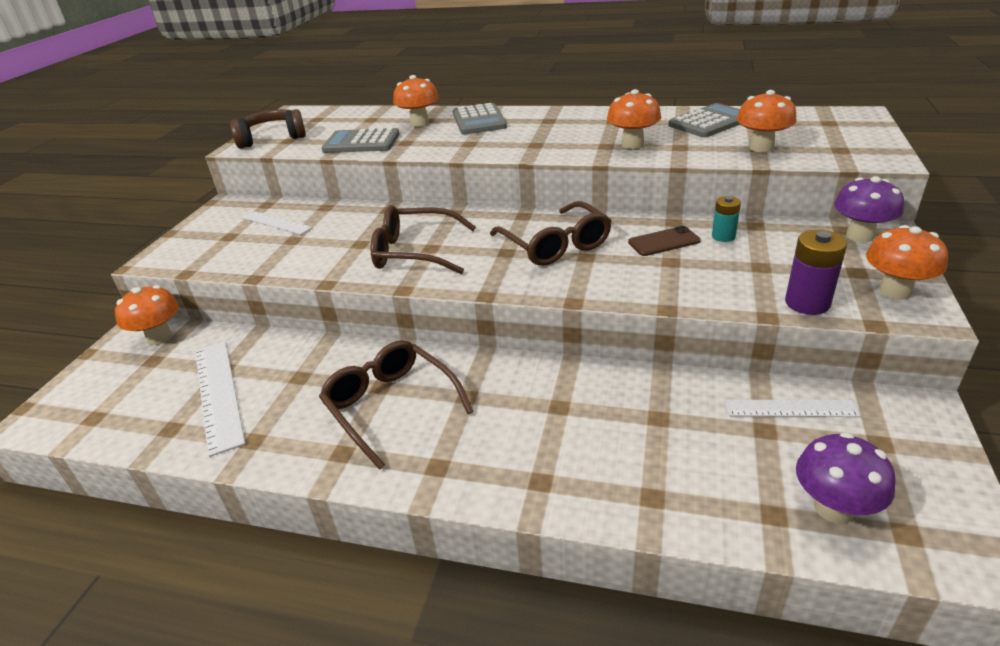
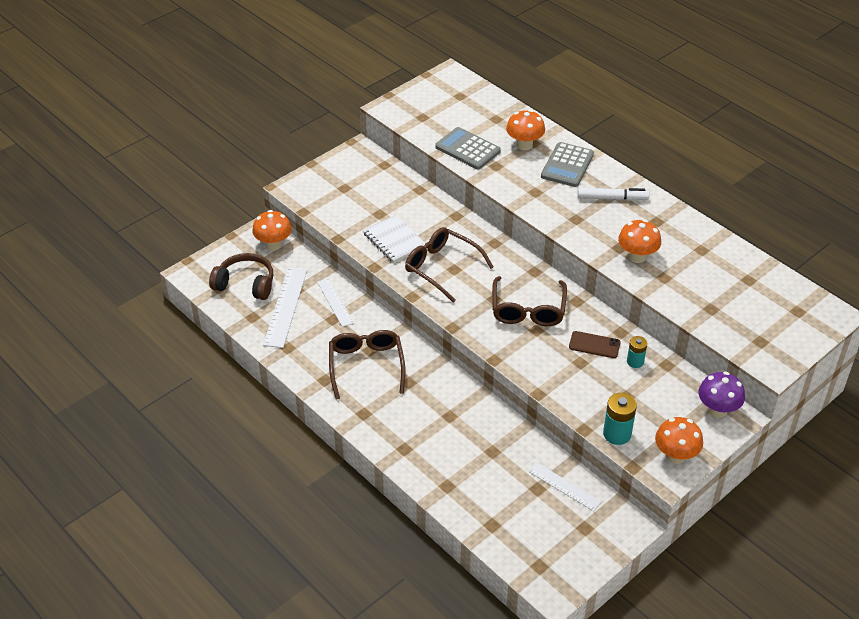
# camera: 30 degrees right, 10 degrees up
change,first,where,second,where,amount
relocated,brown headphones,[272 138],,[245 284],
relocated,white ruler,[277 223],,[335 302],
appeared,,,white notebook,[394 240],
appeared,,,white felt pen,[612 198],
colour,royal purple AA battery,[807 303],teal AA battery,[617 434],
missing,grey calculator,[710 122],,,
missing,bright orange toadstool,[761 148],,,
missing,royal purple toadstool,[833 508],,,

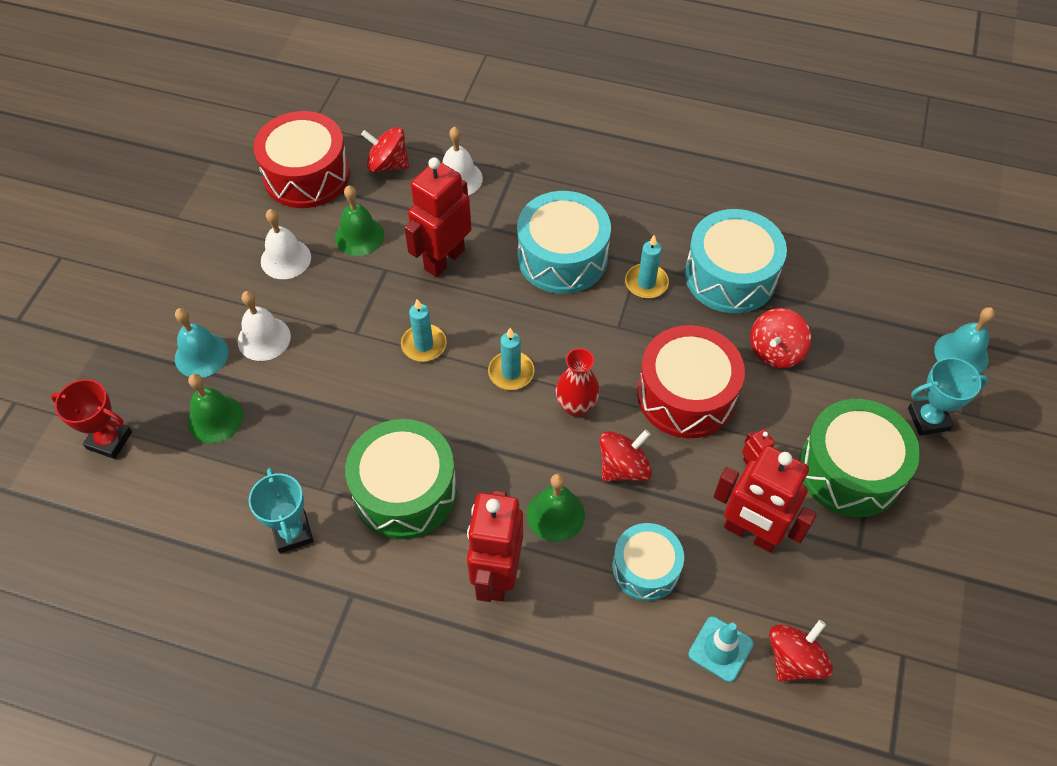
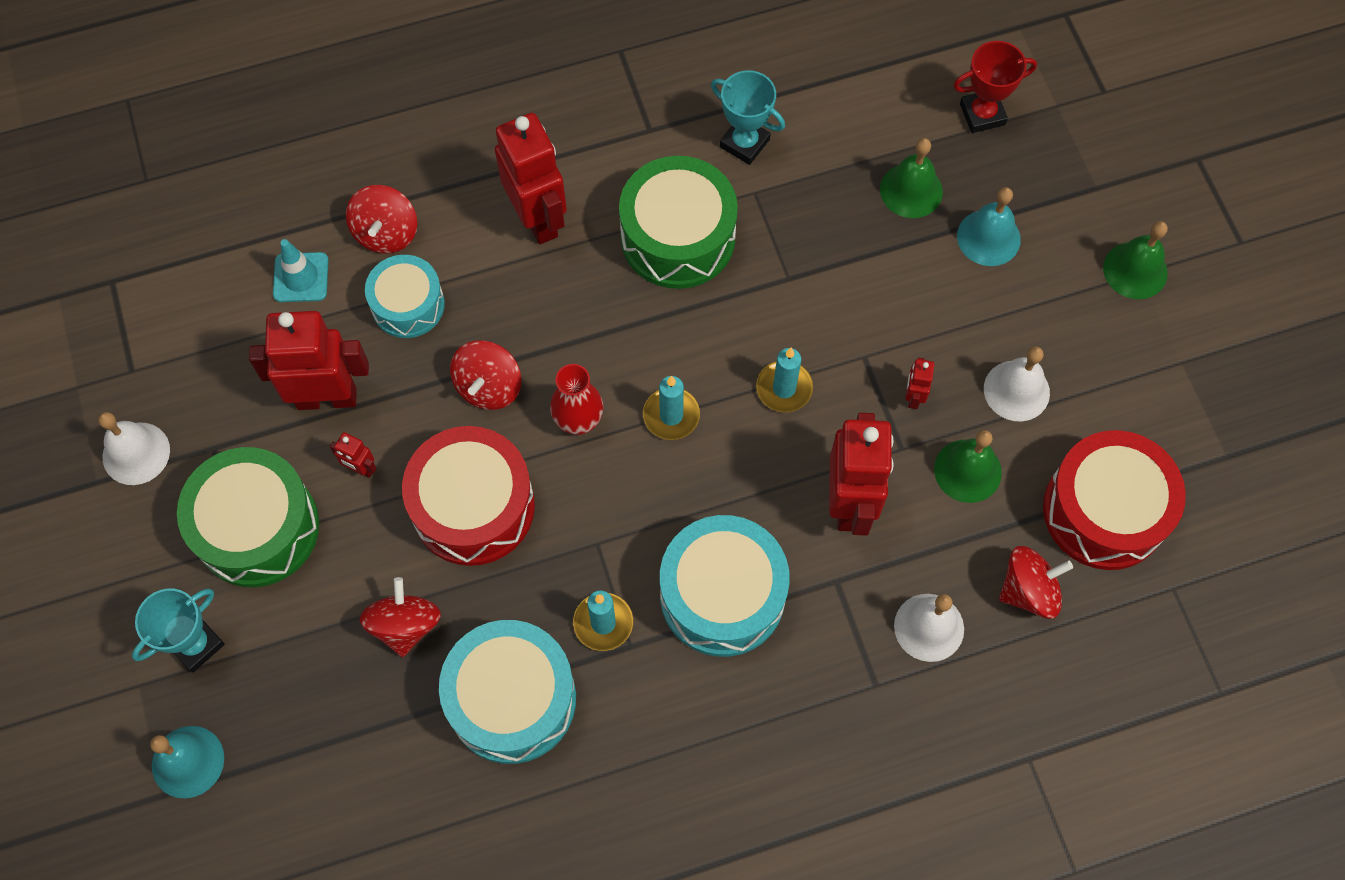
# camera: 145 degrees right, 10 degrees up
change,first,where,second,where,amount
relocated,white school bell,[264 338],,[136 453],
relocated,scarlet spinning top,[794 659],,[386 233],
appeared,,,scarlet robot,[913 397],
relocated,emerald school bell,[555 514],,[1135 270],

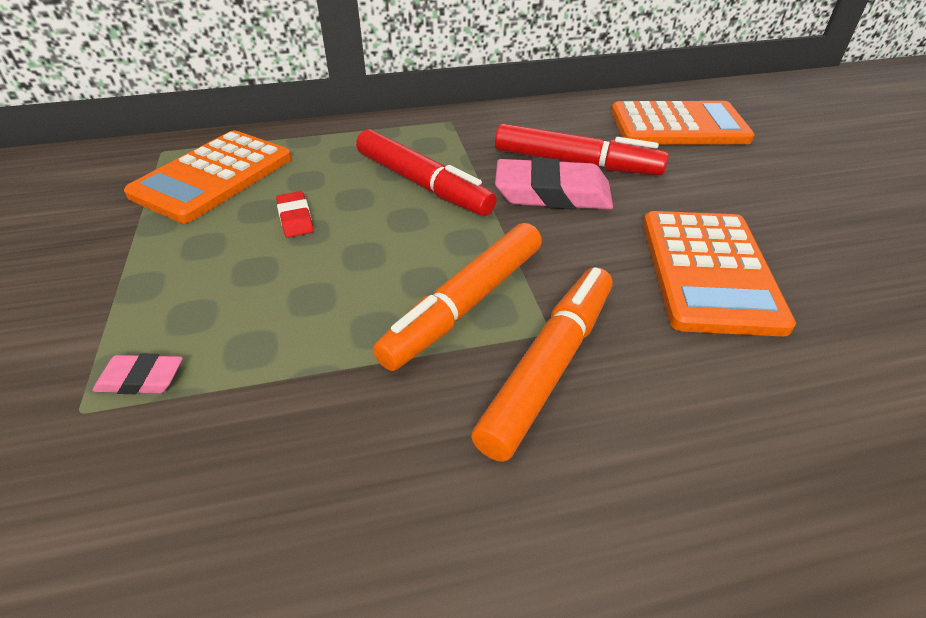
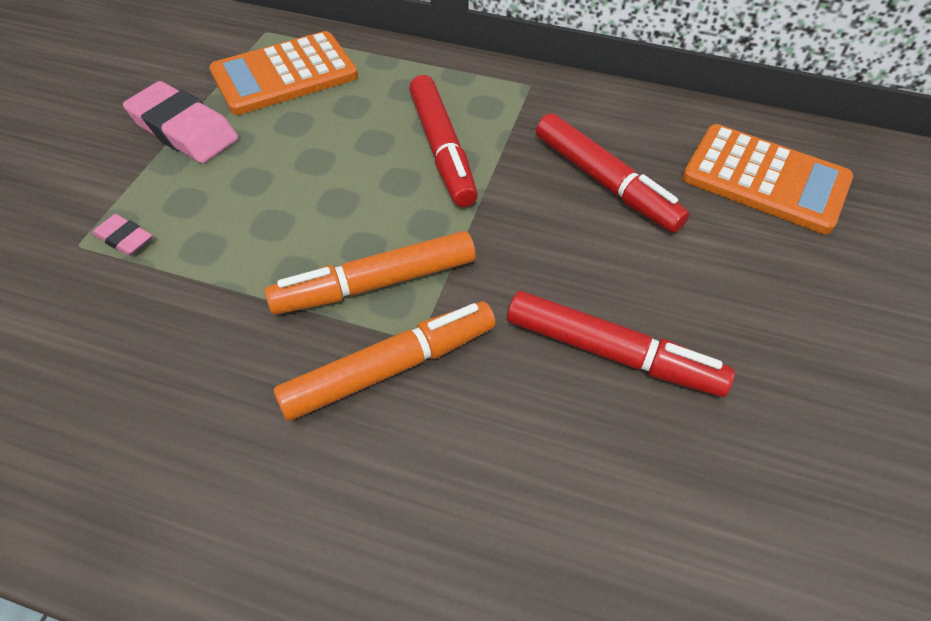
# camera: 30 degrees right, 10 degrees up
change,first,where,second,where,amount
relocated,rose-pink pencil eraser,[552 193],,[184 130],
exchanged,bright orange calculator,[709 271],scarlet felt pen,[612 353],
missing,scarlet pencil eraser,[295 218],,,

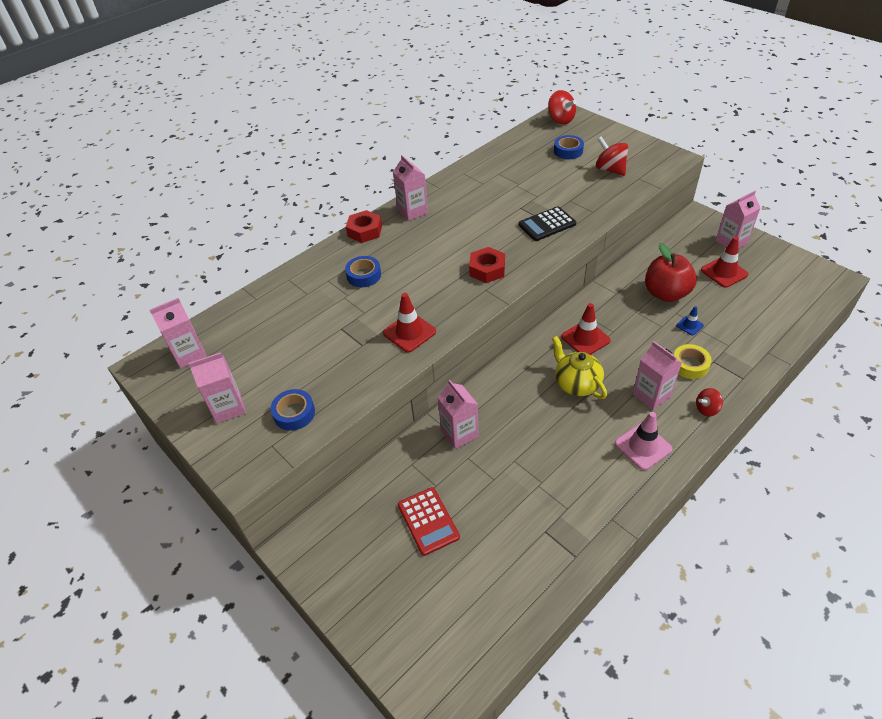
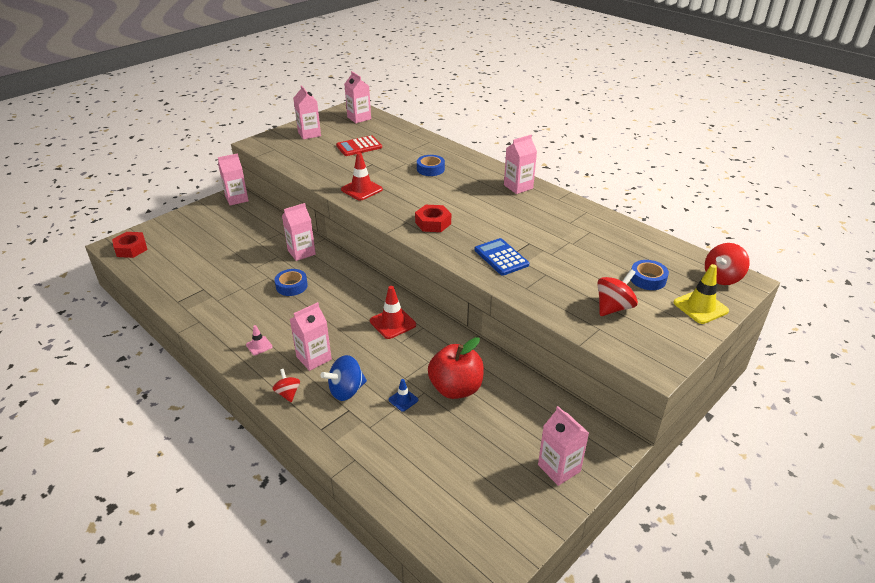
# camera: 85 degrees right, 10 degrees down
change,first,where,second,where,amount
relocated,scarlet nut,[365 231],,[131 249],
appeared,,,rose-pink milk carton,[237 199],
size,rose-pink safety cone,[643 446],,[259 346],x0.56
relocated,cobalt roll of tape,[294 413],,[291 286],
exchanged,golden roll of tape,[689 365],cobalt spinning top,[346 390],
relocated,scarlet calculator,[428 521],,[359 146],
colour,ebony calculator,[547 224],cobalt calculator,[501 257],
appeared,,,golden safety cone,[700 307],
missing,golden teapot,[576 384],,,
missing,scarlet safety cone,[724 272],,,

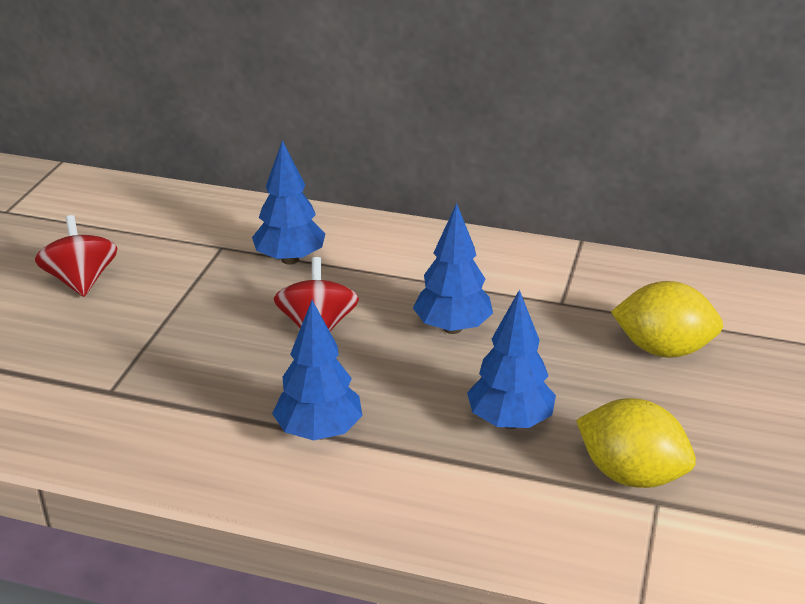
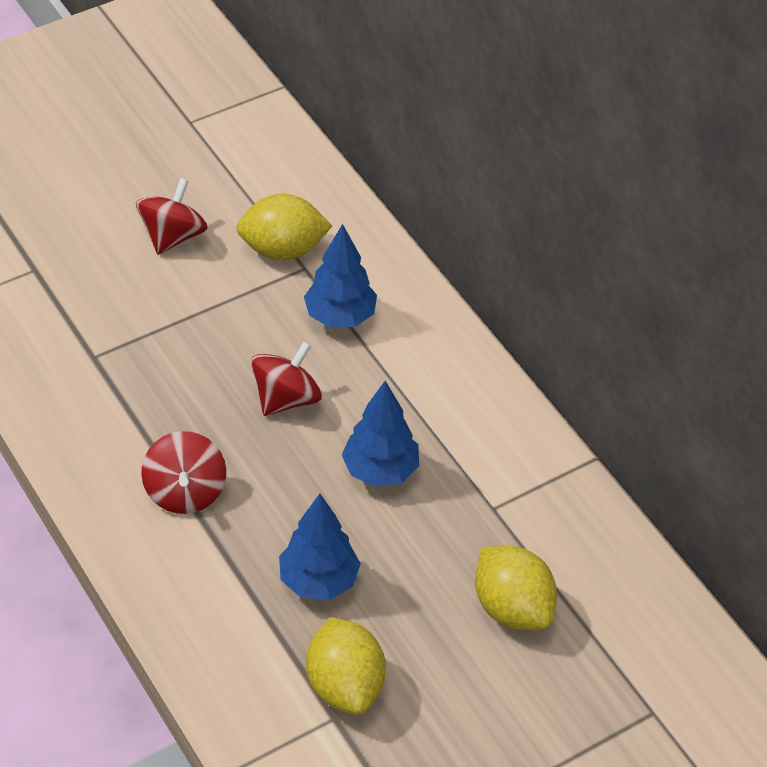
# camera: 40 degrees right, 15 degrees up
change,first,where,second,where,amount
exchanged,cobalt fir tree,[319 432],scarlet spinning top,[185 492],
appeared,,,golden citrus fruit,[283 250],

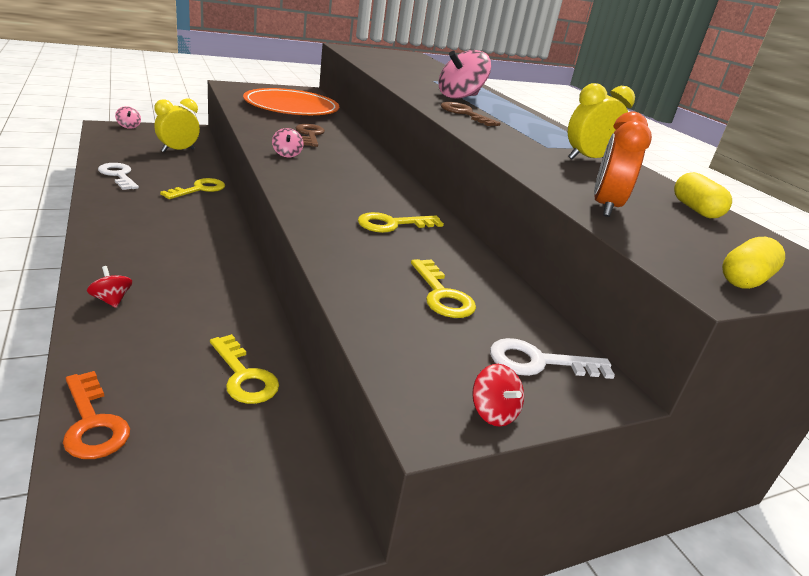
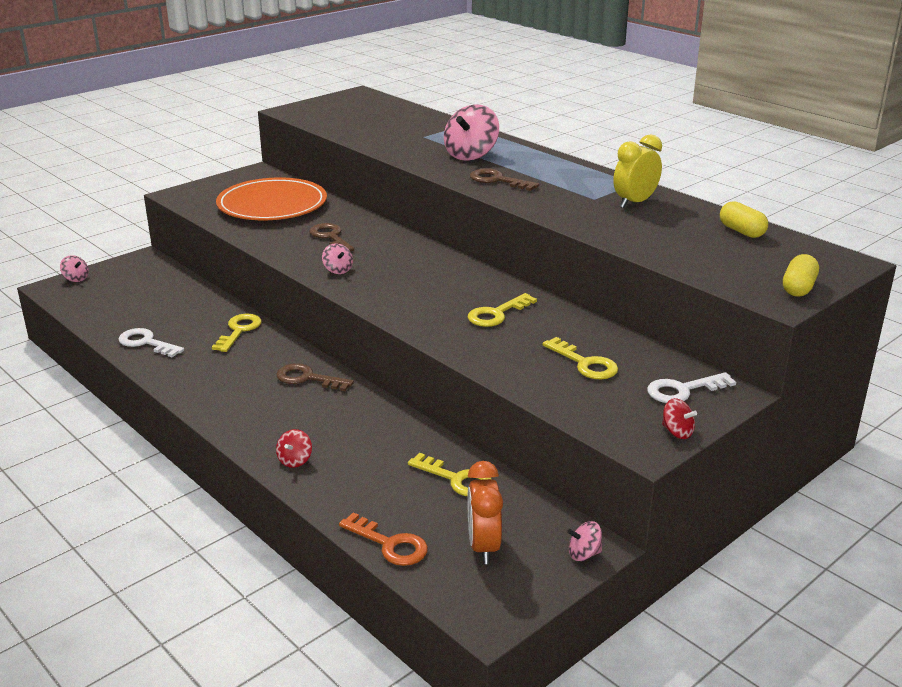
# camera: 15 degrees left, 0 degrees up
change,first,where,second,where,amount
spun,scarlet spinning top,[111 300],,[295 460],105 degrees counterclockwise
appeared,,,brown door key,[308 378],
relocated,bright orange clock,[605 207],,[483 547],
appeared,,,rose-pink spinning top,[584 554],
missing,golden clock,[178 150],,,

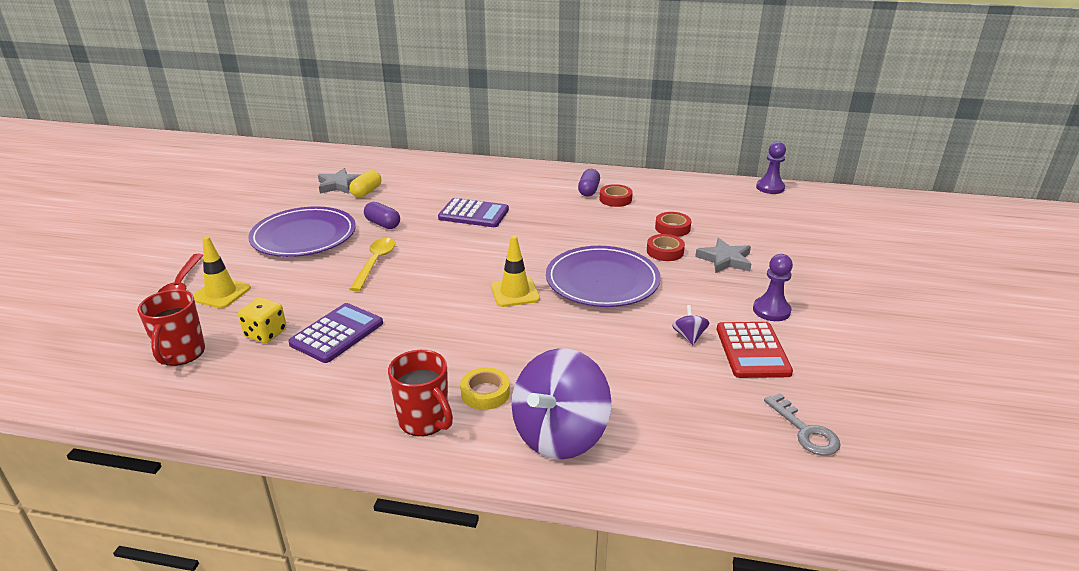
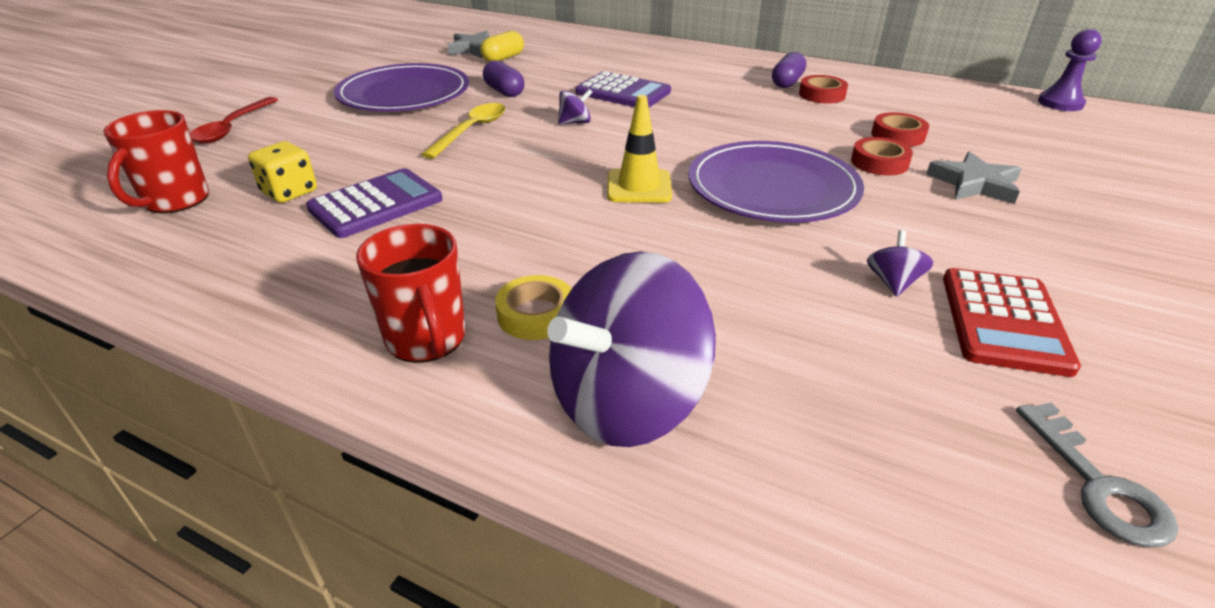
# camera: 15 degrees right, 5 degrees up
change,first,where,second,where,amount
appeared,,,royal purple spinning top,[575 122],
missing,golden safety cone,[221 293],,,
missing,royal purple chess pawn,[771 310],,,

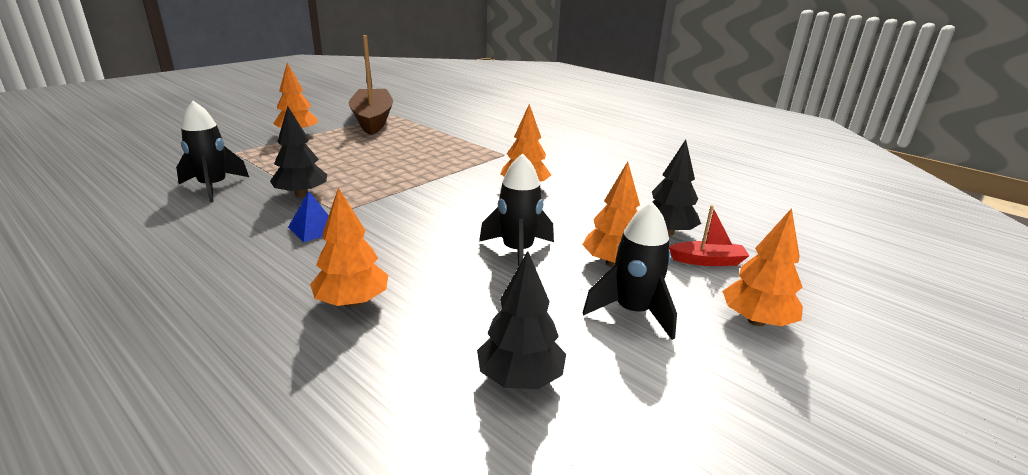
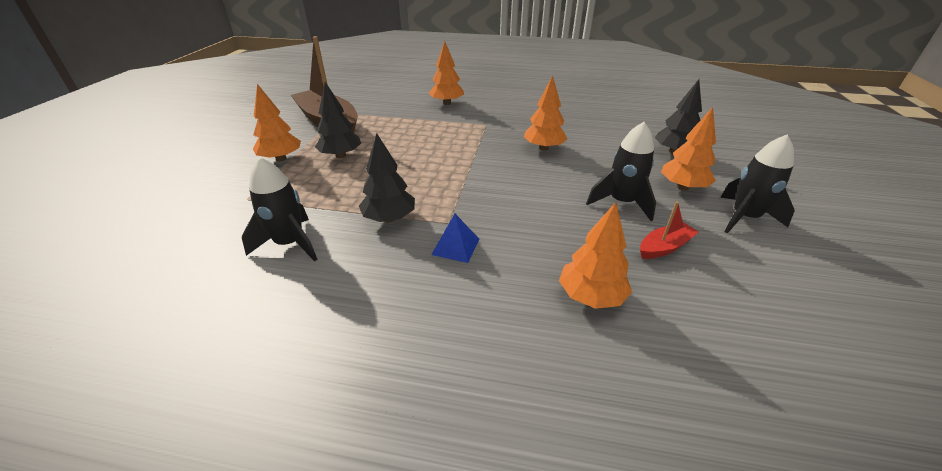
# camera: 30 degrees left, 10 degrees up
change,first,where,second,where,amount
relocated,ebony fir tree,[520 378],,[341 155],
relocated,bright orange fir tree,[756 321],,[447 103],
relocated,scarlet boat,[707 261],,[664 247],

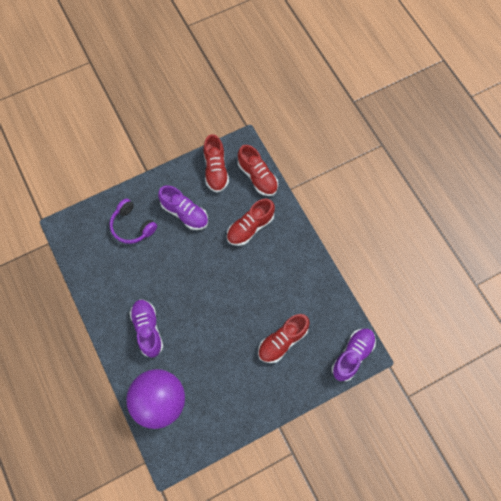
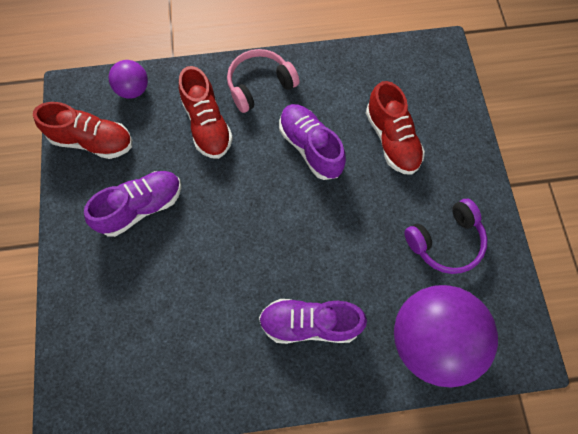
# camera: 70 degrees left, 0 degrees up
change,first,where,second,where,amount
exchanged,scarlet sneaker,[257 177],royal purple sphere,[133 90],
appeared,,,rose-pink headphones,[260 85],
relocated,royal purple sneaker,[352 355],,[310 147],
relocated,royal purple headphones,[132 226],,[445 242],

